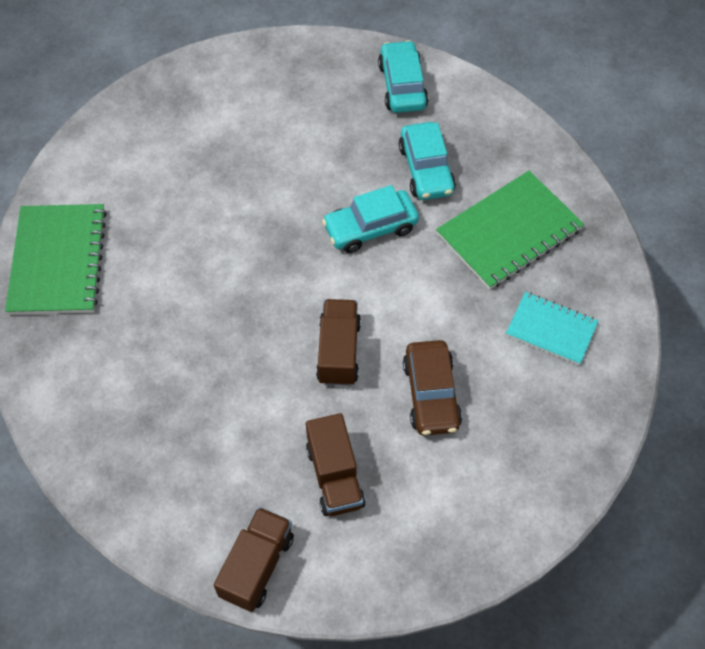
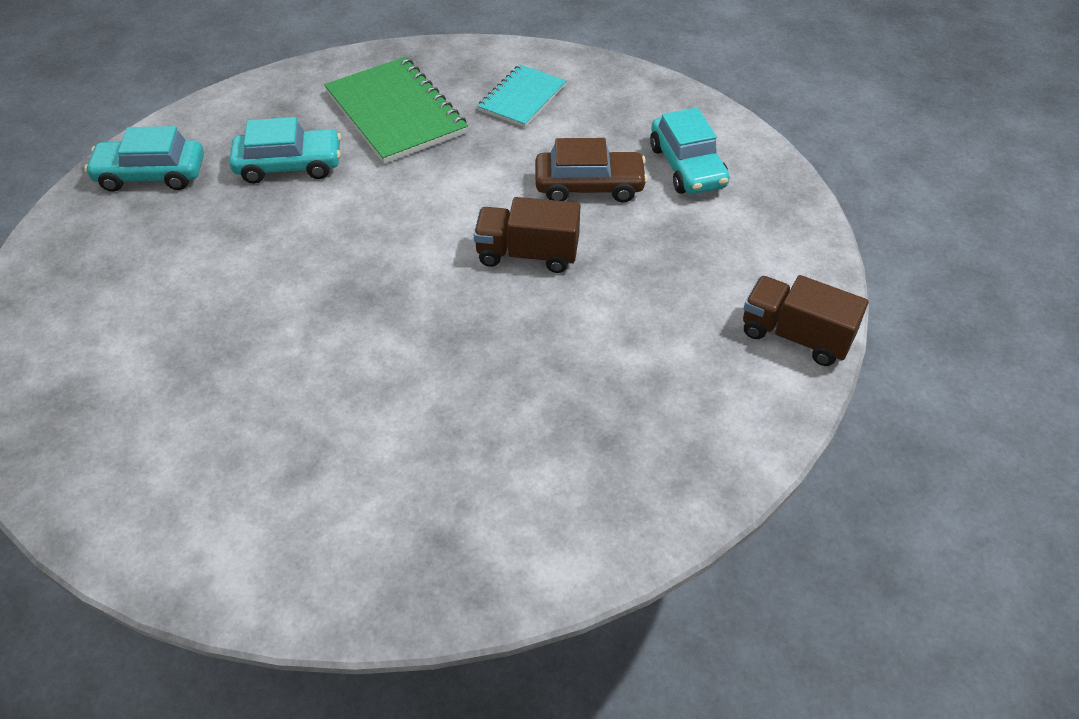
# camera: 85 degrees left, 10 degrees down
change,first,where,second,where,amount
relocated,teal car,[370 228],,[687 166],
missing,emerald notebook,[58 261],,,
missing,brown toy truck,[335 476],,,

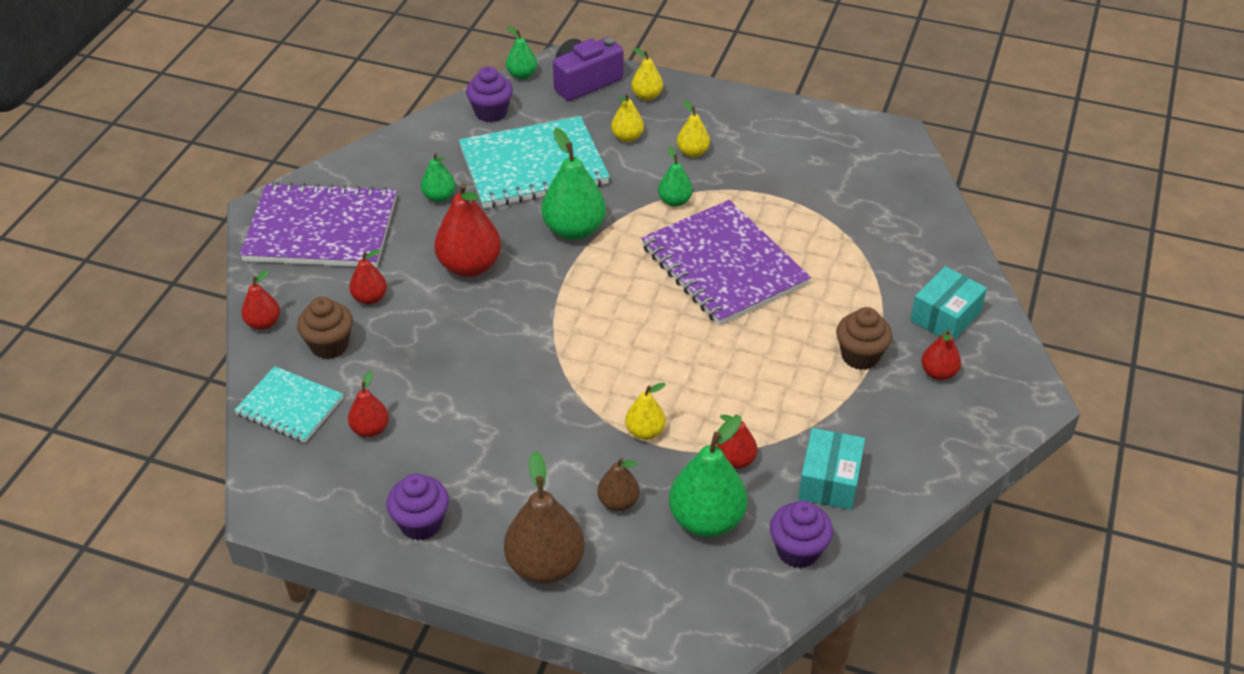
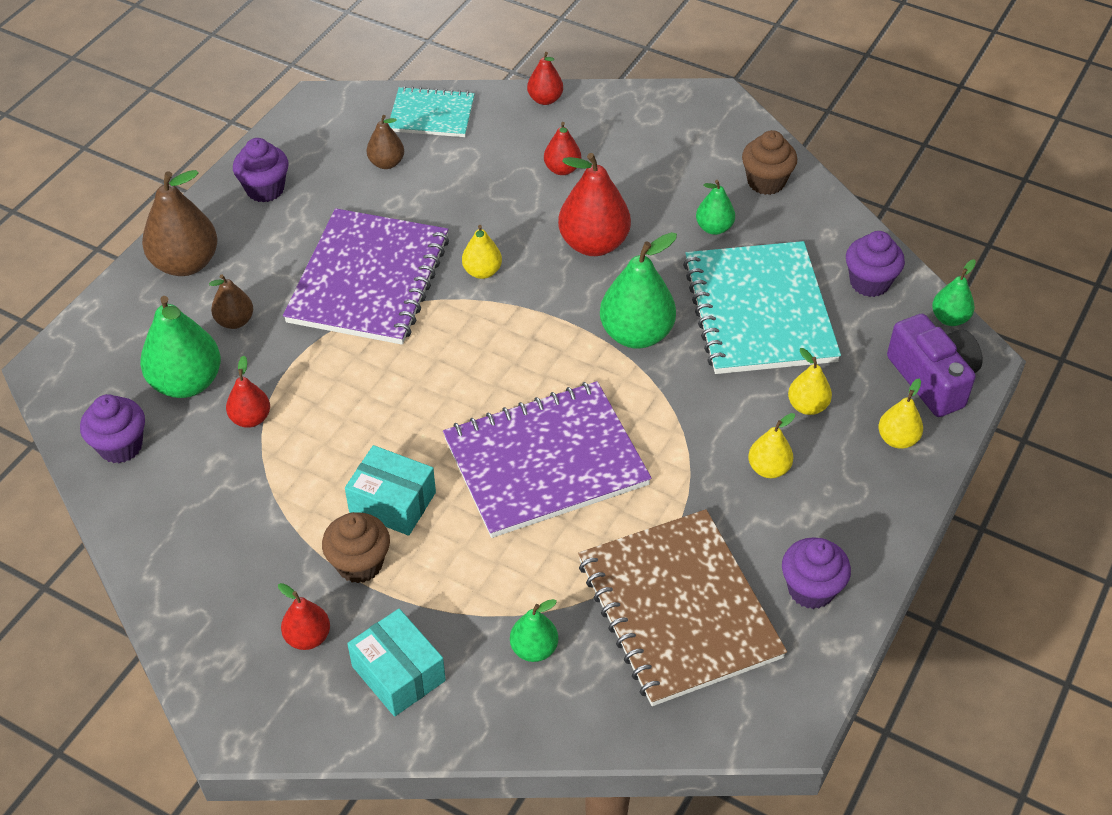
# camera: 100 degrees right, 5 degrees up
change,first,where,second,where,amount
relocated,royal purple notebook,[321 229],,[369 280],
relocated,teal package,[829 480],,[392 502],
colour,scarlet pear,[370 429],brown pear,[386 163],
spun,teal notebook,[290 406],,[432 115],60 degrees clockwise
relocated,golden pear,[645 432],,[482 271],
relocated,emerald pear,[675 201],,[534 649],
appeared,,,brown notebook,[678 609],
relocated,brown muffin,[329 345],,[766 182],
appeared,,,royal purple muffin,[811 589],

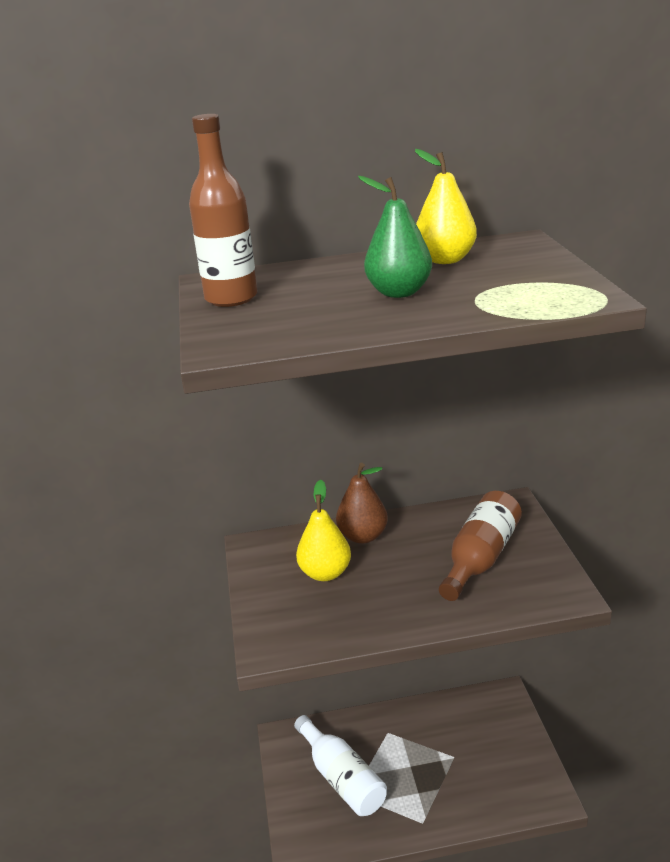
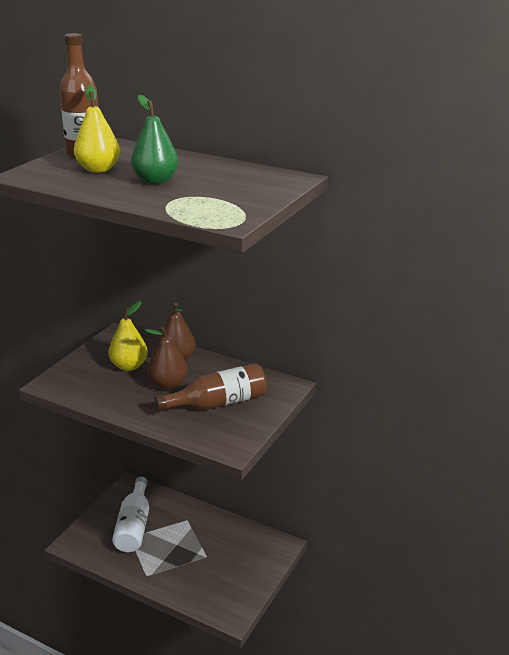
# camera: 35 degrees right, 0 degrees up
change,first,where,second,where,amount
relocated,golden pear,[445 260],,[98 169],
appeared,,,brown pear,[168 384],

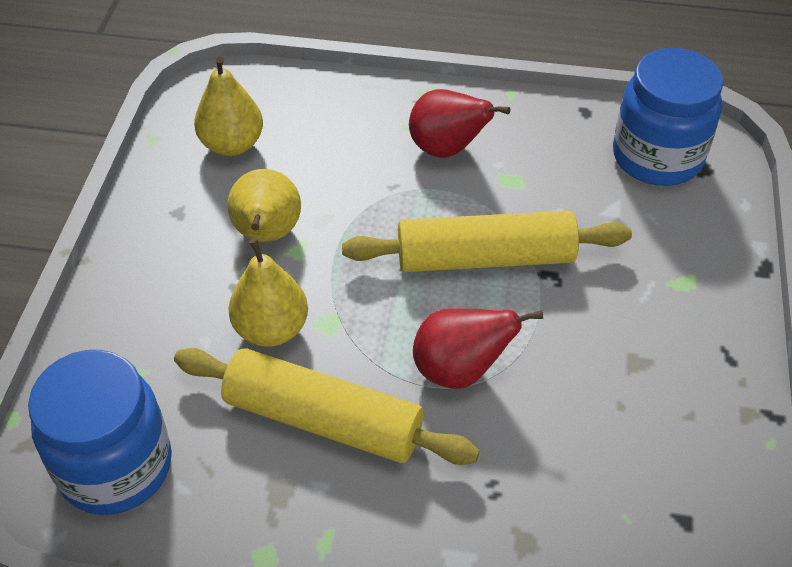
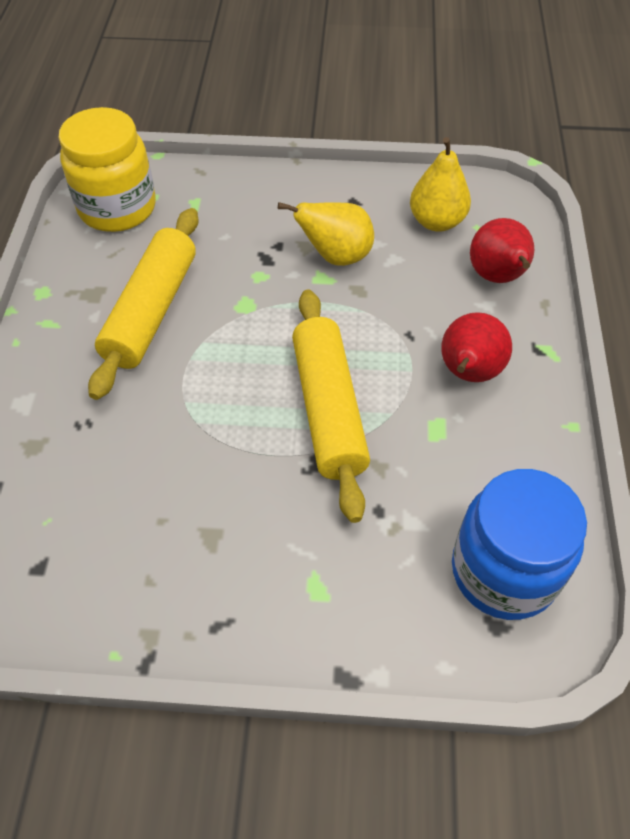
# camera: 85 degrees right, 5 degrees up
change,first,where,second,where,amount
colour,cobalt jar,[115 466],golden jar,[117 208],
relocated,scarlet pear,[460 370],,[497 277],
missing,golden pear,[271 329],,,

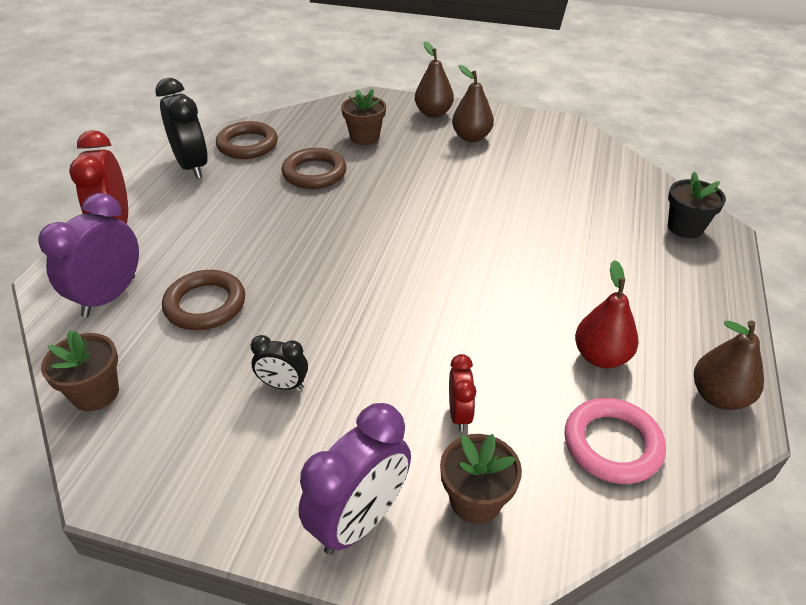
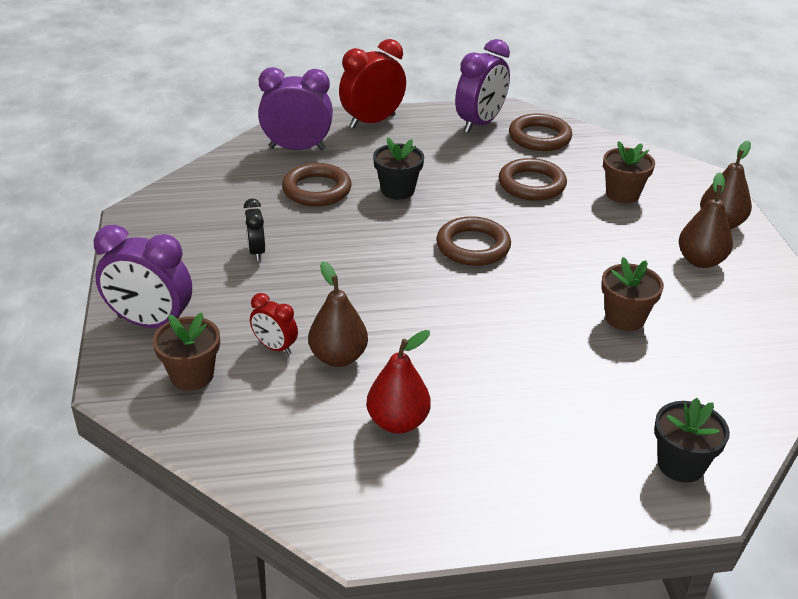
# camera: 65 degrees right, 5 degrees down
change,first,where,second,where,amount
spun,scarlet clock,[459 414],,[275 347],60 degrees clockwise
relocated,brown pear,[718 396],,[338 357],
appeared,,,ebony plant pot,[397 190],
appeared,,,brown torus,[473 246],
colour,ebony clock,[192 166],royal purple clock,[480 123],
relocated,brown plant pot,[95 393],,[624 318],
missing,rose-pink torus,[612 444],,,

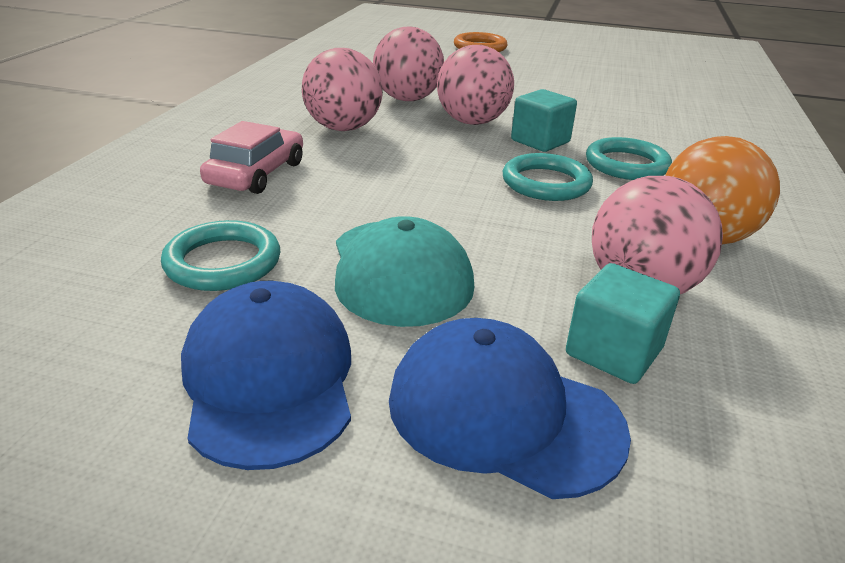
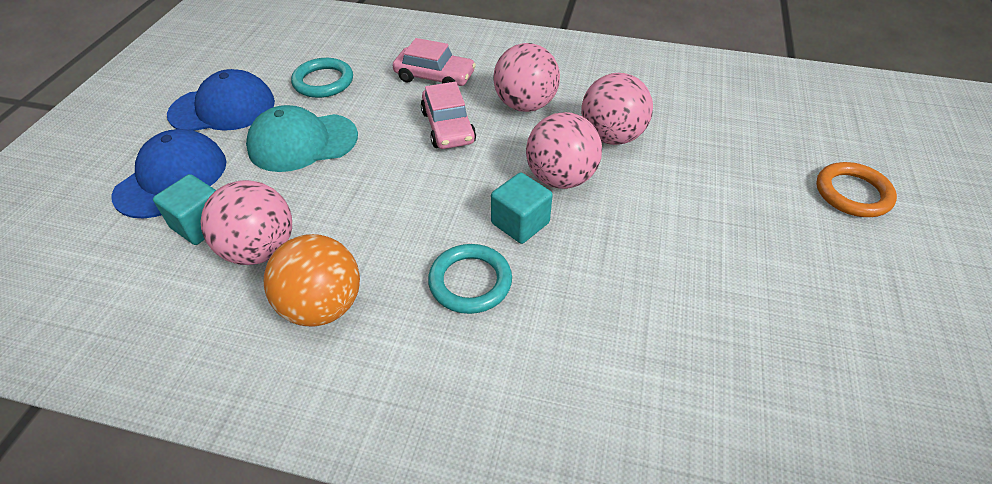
# camera: 90 degrees right, 15 degrees up
change,first,where,second,where,amount
appeared,,,rose-pink car,[448 127],
missing,teal torus,[546 183],,,

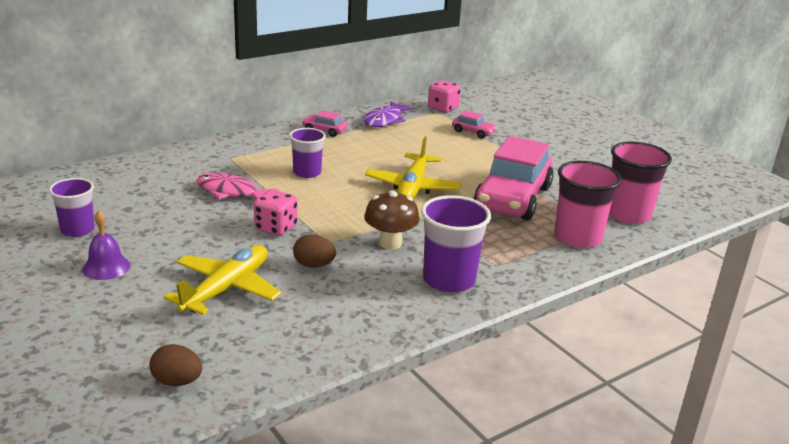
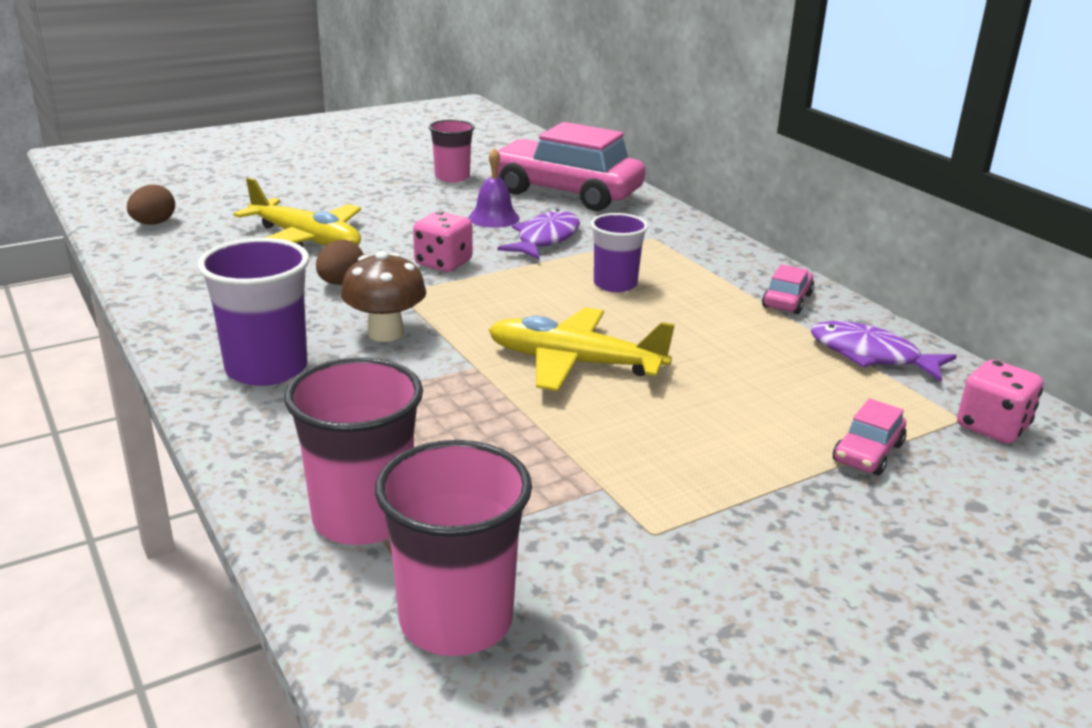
# camera: 95 degrees right, 0 degrees up
change,first,where,second,where,amount
colour,royal purple cup,[77 230],rose-pink cup,[452 177],
relocated,royal purple school bell,[106 267],,[494 218],
relocated,rose-pink car,[513 198],,[566 192],
colour,rose-pink toy fish,[230 192],royal purple toy fish,[545 239],

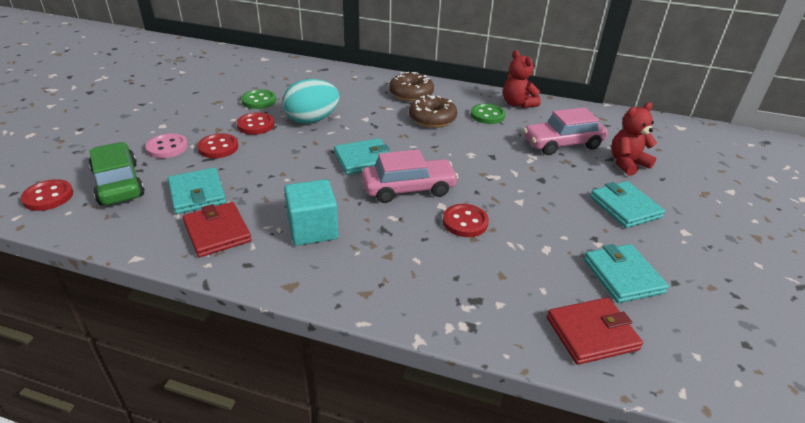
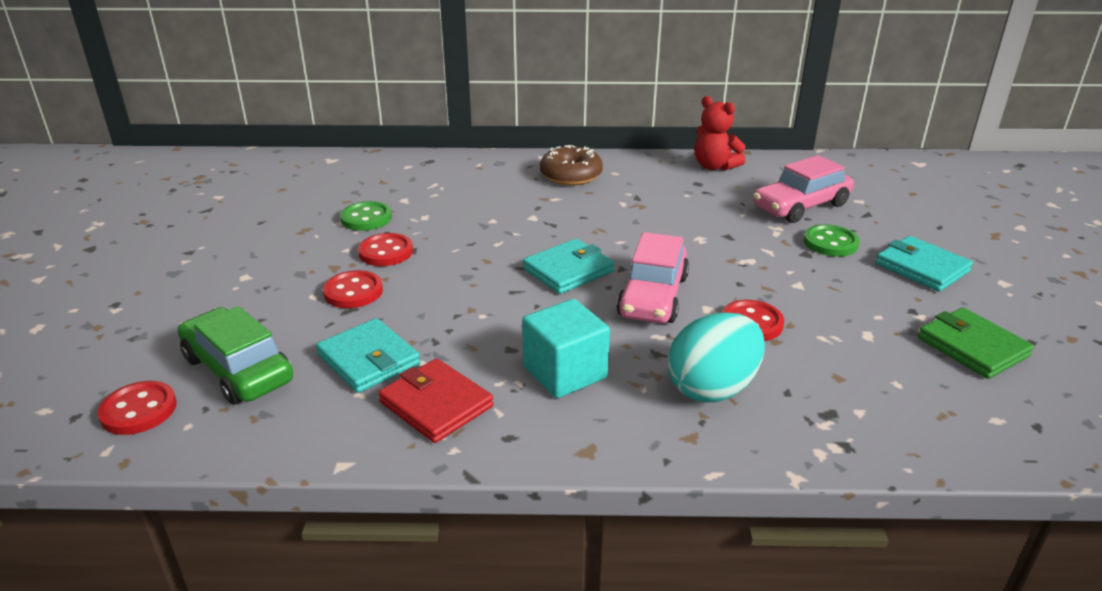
# camera: 15 degrees left, 5 degrees down
change,first,where,second,where,amount
spun,rose-pink car,[408 189],,[653 296],135 degrees clockwise
relocated,teal toy egg,[312 120],,[712 388],
relocated,emerald sewing button,[487 115],,[830 243],
colour,teal wallet,[623 276],emerald wallet,[972 347],
missing,rose-pink sewing button,[167 147],,,
missing,brown donut,[432 119],,,
missing,scarlet wallet,[592 333],,,
missing,scarlet teddy bear,[627 163],,,

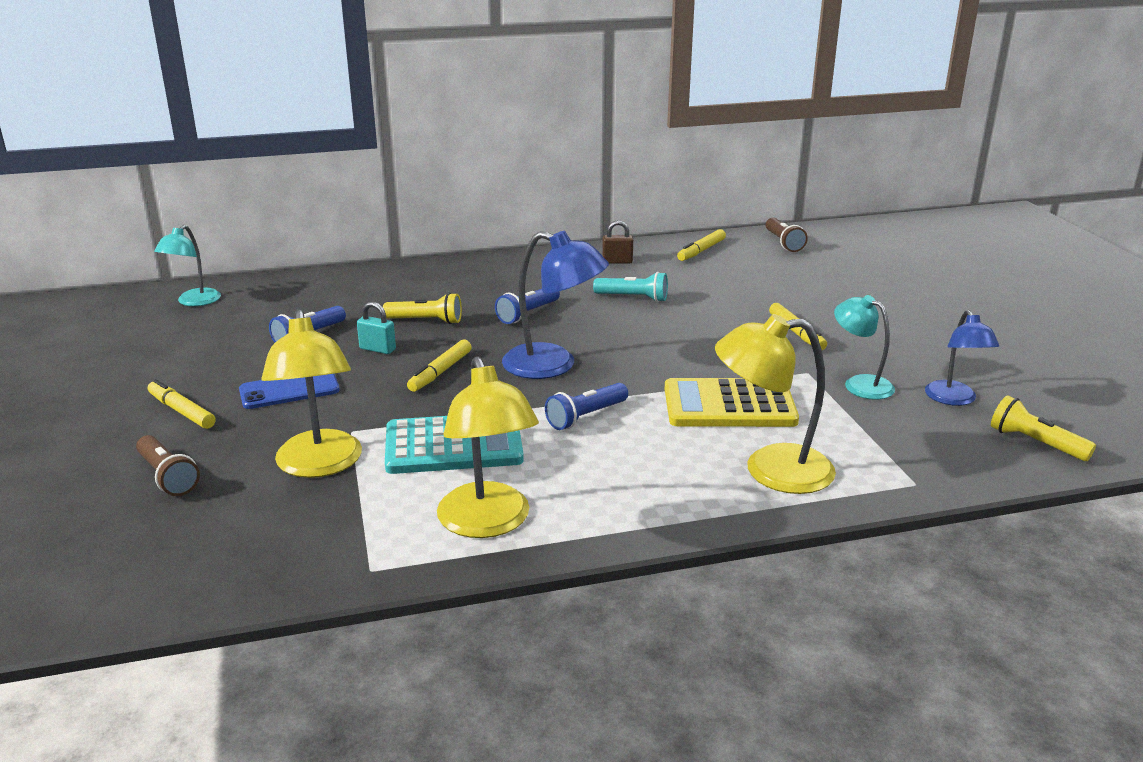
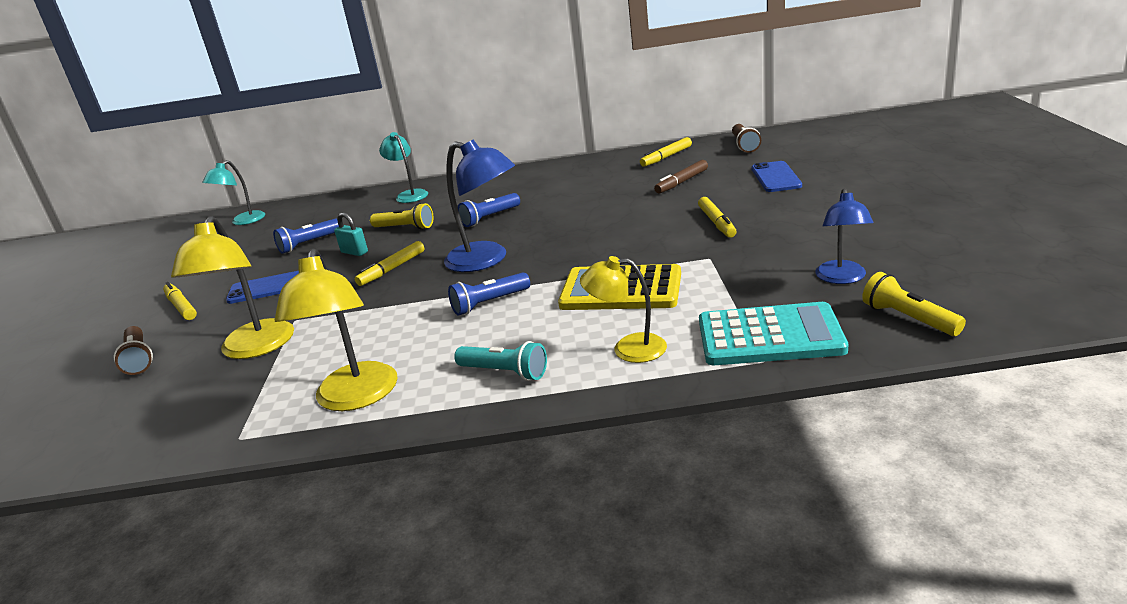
# camera: 15 degrees right, 0 degrees up
change,first,where,second,where,amount
relocated,teal lamp,[860 384],,[409 195],
relocated,teal torch,[633 298],,[504 372],
size,golden lamp,[770 470],,[628 348],x0.64
appeared,,,brown felt pen,[681 182],
relocated,teal calculator,[453 445],,[769 336],
appeared,,,cobalt smartphone,[776 177],
missing,brown small lock,[617 262],,,

